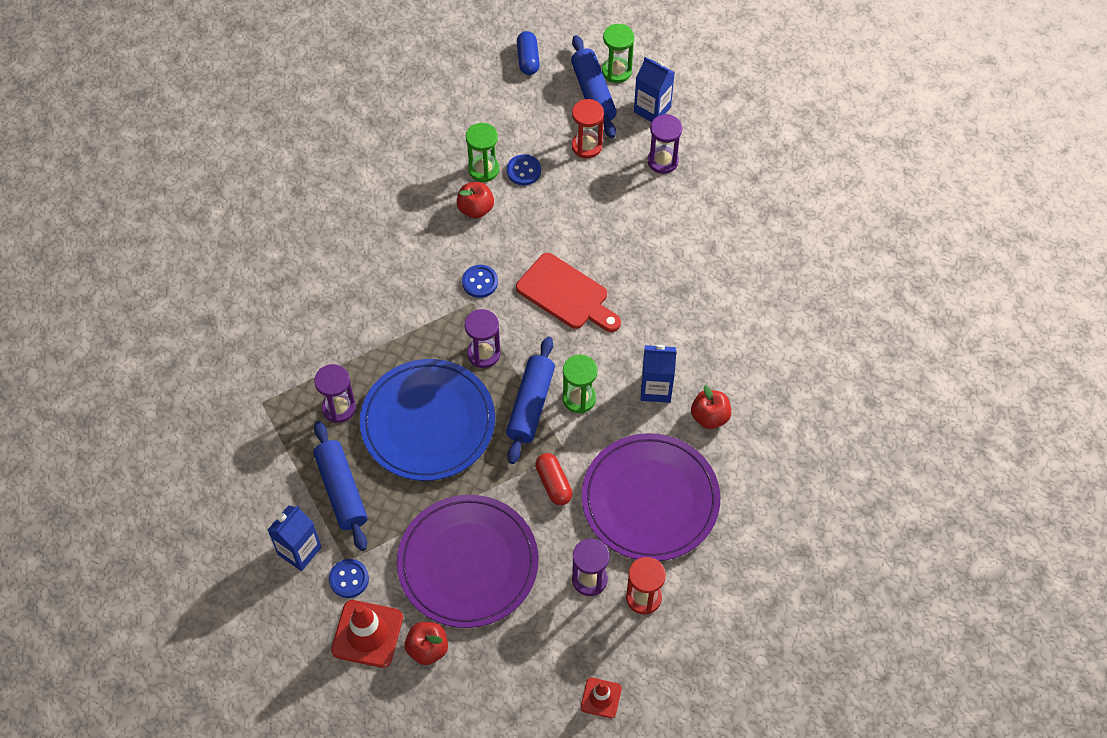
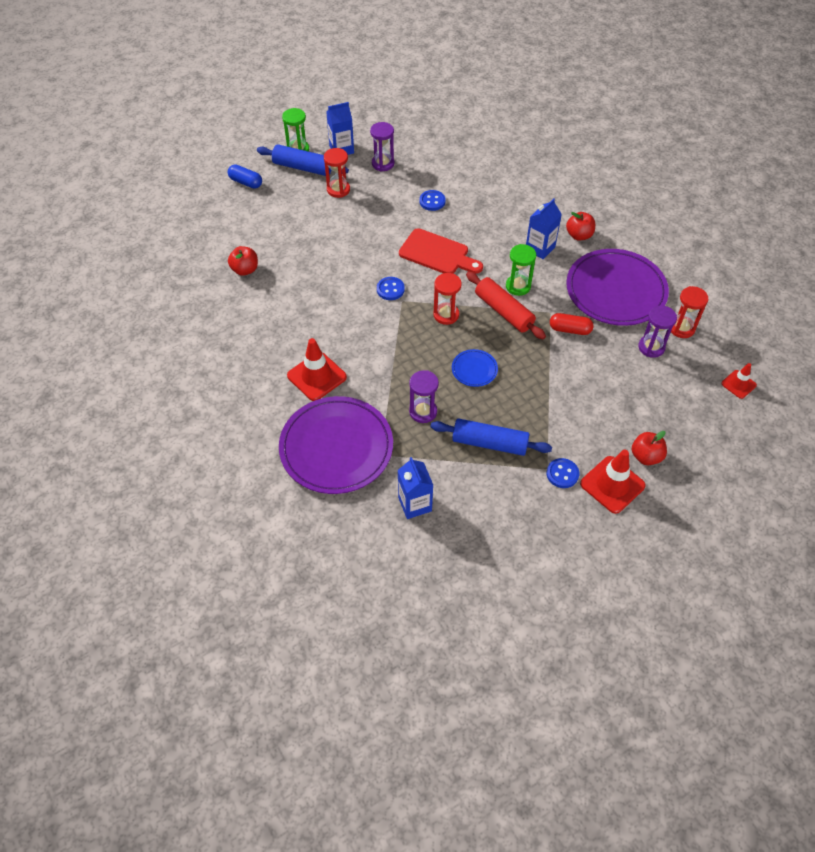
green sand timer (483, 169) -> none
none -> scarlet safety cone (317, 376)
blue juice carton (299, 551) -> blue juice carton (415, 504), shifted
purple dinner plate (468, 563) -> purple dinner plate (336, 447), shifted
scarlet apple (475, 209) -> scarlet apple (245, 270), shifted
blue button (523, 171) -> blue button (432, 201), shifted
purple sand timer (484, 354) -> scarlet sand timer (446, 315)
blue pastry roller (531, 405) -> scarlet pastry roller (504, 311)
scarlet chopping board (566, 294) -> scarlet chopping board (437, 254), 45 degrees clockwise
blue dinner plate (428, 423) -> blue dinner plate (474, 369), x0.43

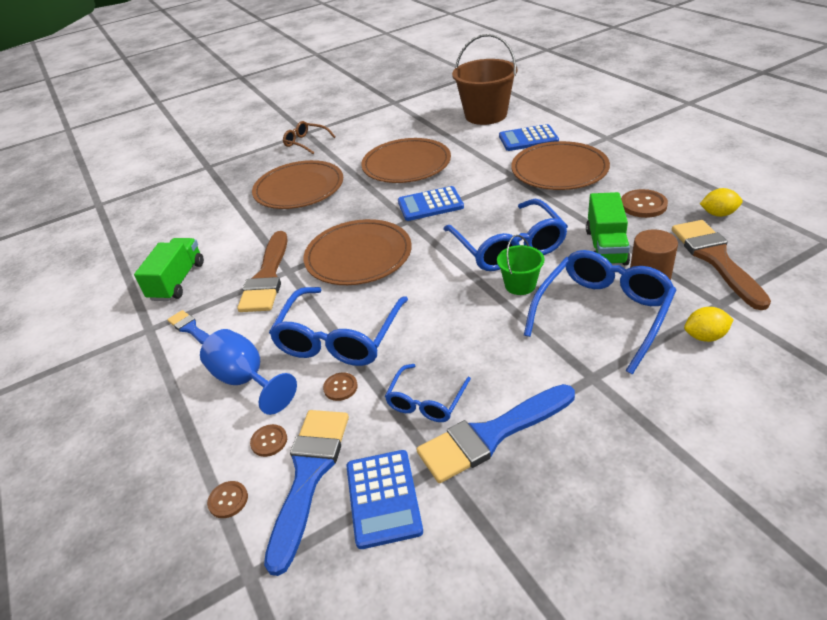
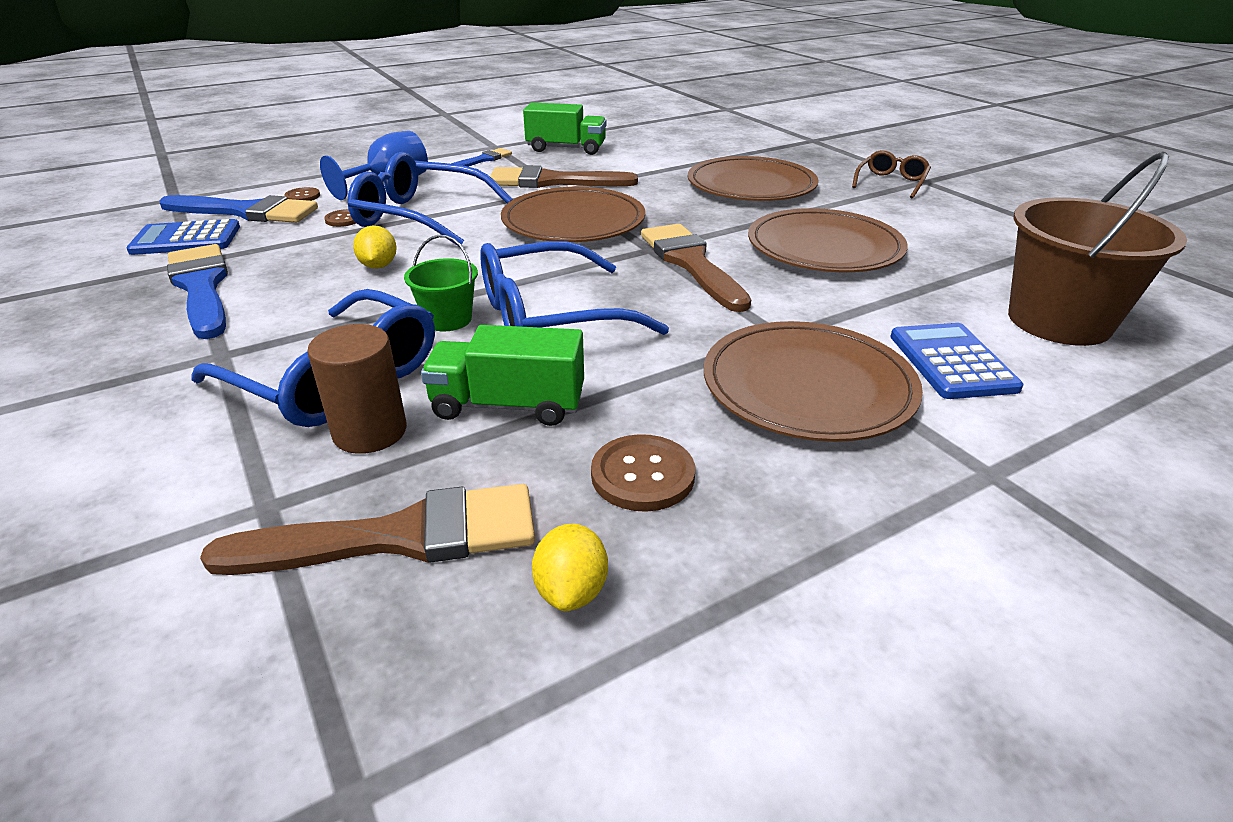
russet button (228, 500) -> none
blue glasses (426, 401) -> none
yellow lemon (705, 336) -> yellow lemon (378, 266), shifted
blue pocket calculator (430, 204) -> russet paint brush (691, 263)

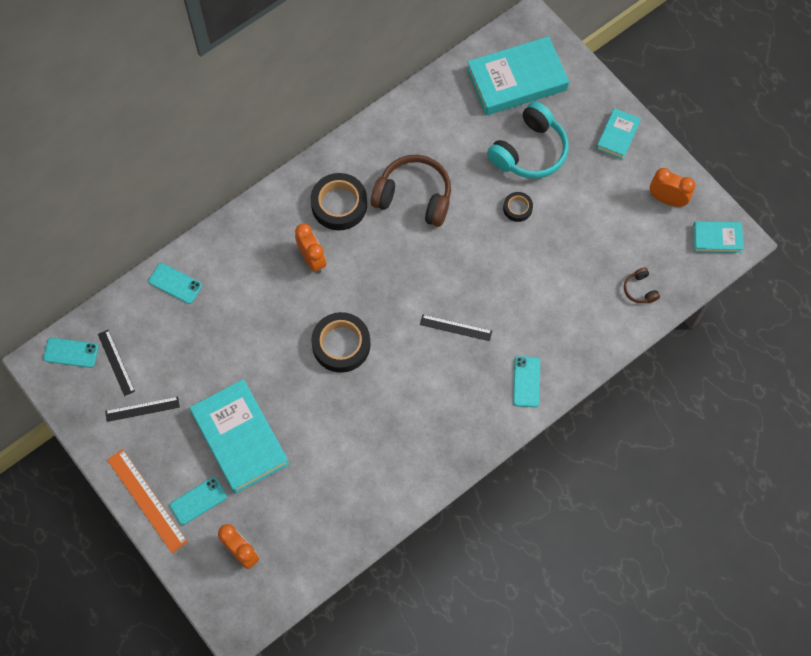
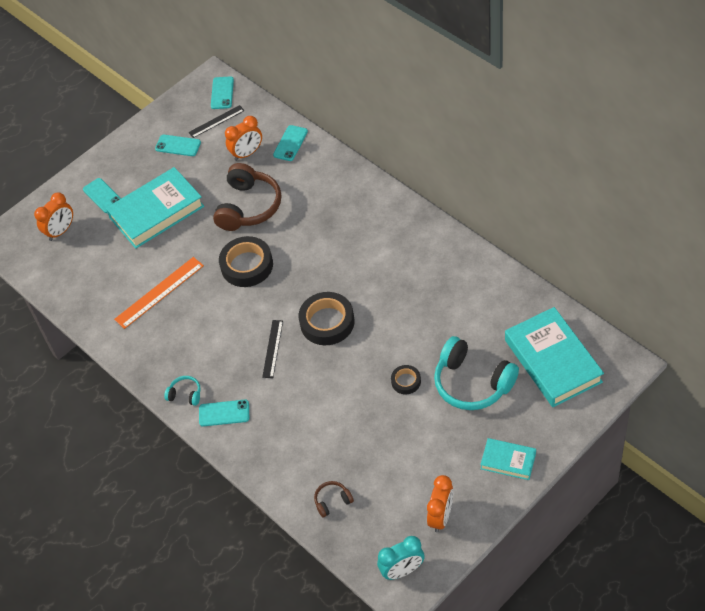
none -> aqua over-ear headphones (185, 394)
orange measuring stick (147, 500) -> orange measuring stick (159, 292), shifted
orange bedside clock (312, 259) -> orange bedside clock (247, 153), shifted
jet-black tape (339, 204) -> jet-black tape (327, 322), shifted
russet over-ear headphones (414, 197) -> russet over-ear headphones (248, 207), shifted
jet-black measuring stick (142, 409) -> aqua mobile phone (178, 145)
aqua book (717, 239) -> aqua bedside clock (402, 570)

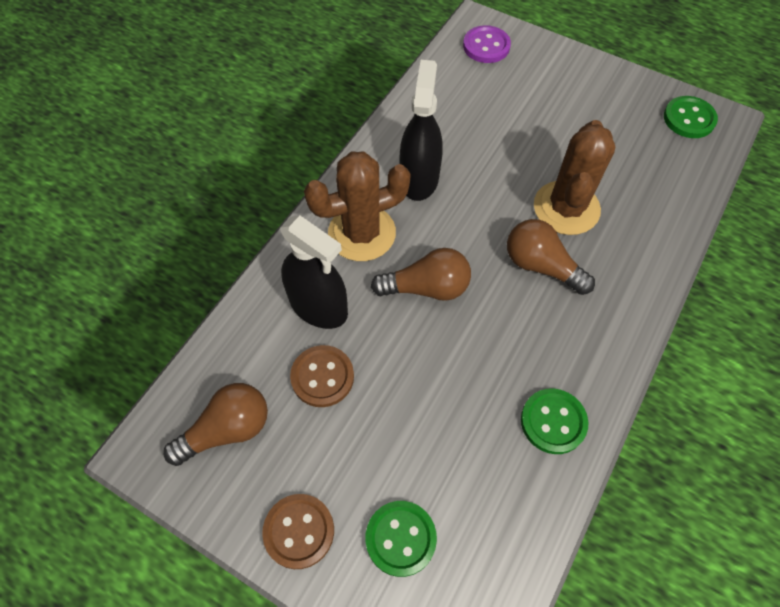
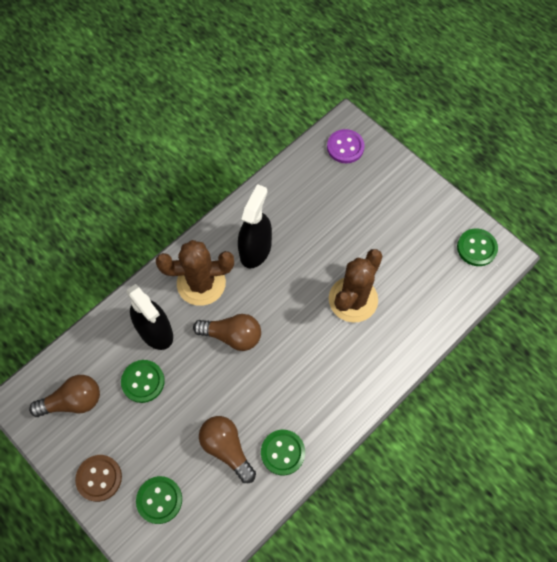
russet bulb (541, 266) -> russet bulb (227, 448), shifted
russet button (322, 377) -> green button (143, 381)

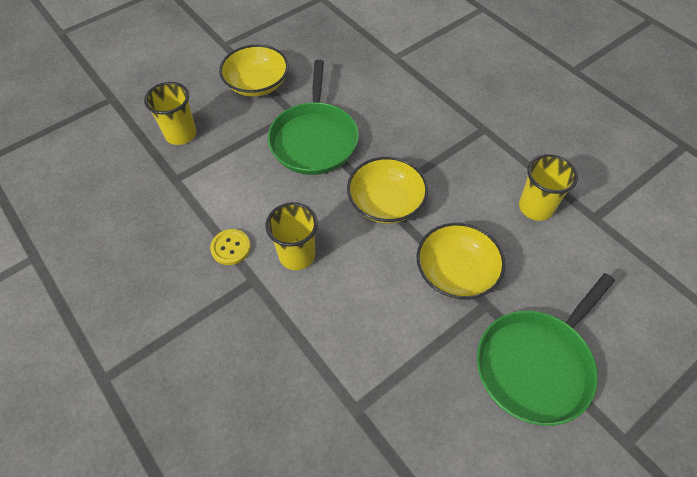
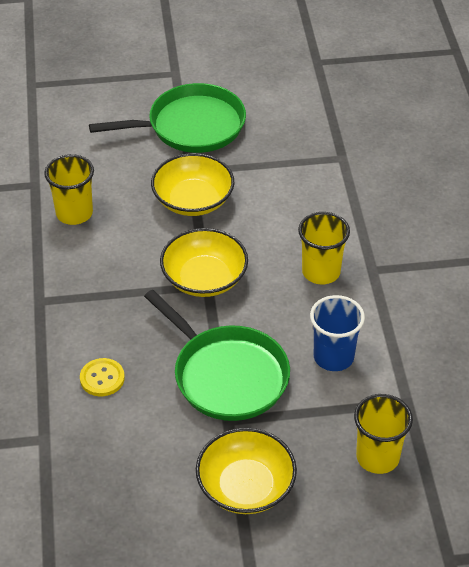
none -> blue beaker (333, 357)
yellow button (231, 248) -> yellow button (102, 378), shifted
green skillet (314, 139) -> green skillet (227, 375), 105 degrees clockwise

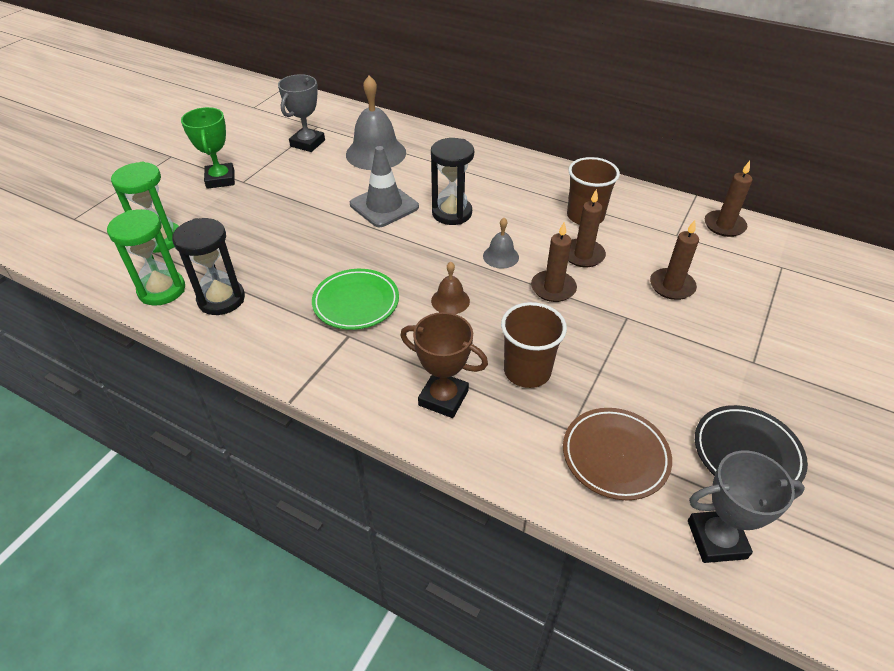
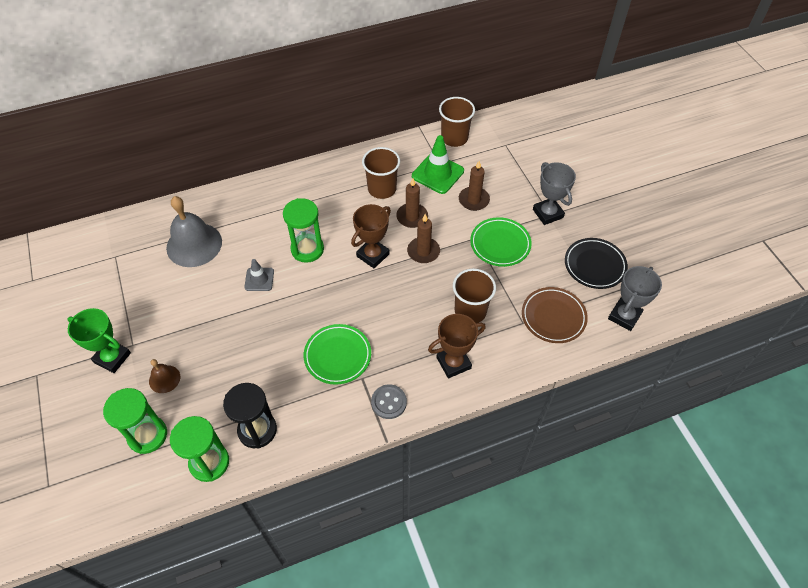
none -> grey button (389, 402)
none -> green safety cone (437, 173)
none -> green dinner plate (500, 244)
grey trophy (307, 143) -> grey trophy (548, 213), shifted
russet bell (450, 300) -> russet bell (164, 379), shifted
grey bell (500, 256) -> russet trophy (373, 255)
russet candle (724, 225) -> russet beaker (454, 138)
jet-black sand timer (452, 213) -> green sand timer (307, 249)
grey safety cone (384, 206) -> grey safety cone (259, 279), x0.59

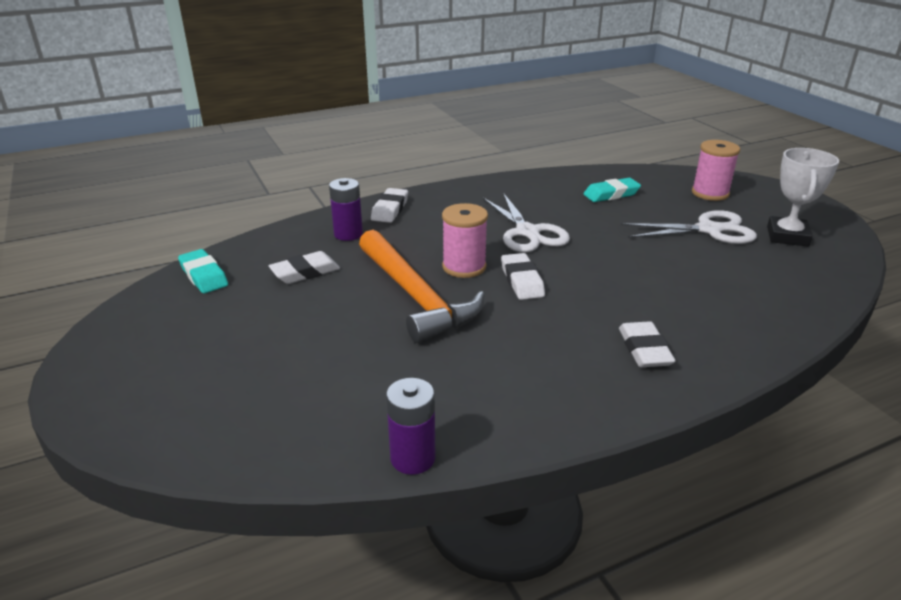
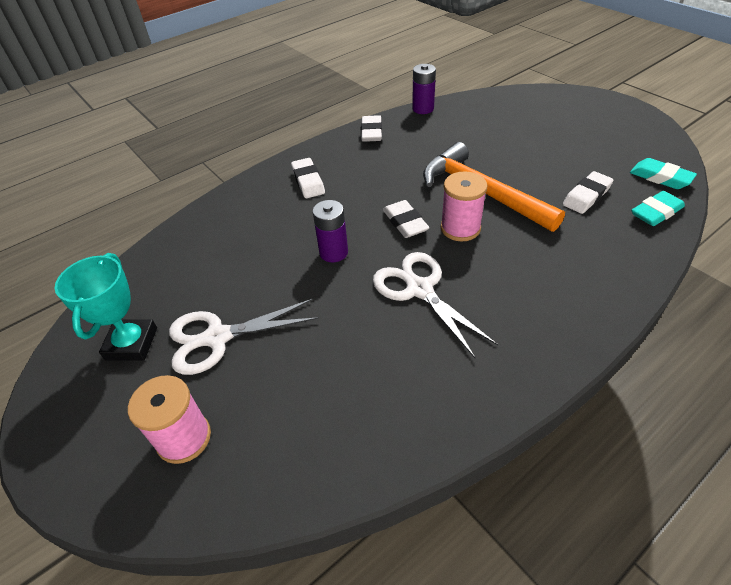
purple power cell (348, 234) -> purple power cell (333, 252), shifted
snow-white gum eraser (390, 209) -> snow-white gum eraser (371, 132), shifted
aqua gum eraser (611, 194) -> aqua gum eraser (656, 212), shifted
snow-white trophy (787, 236) -> aqua trophy (131, 344)

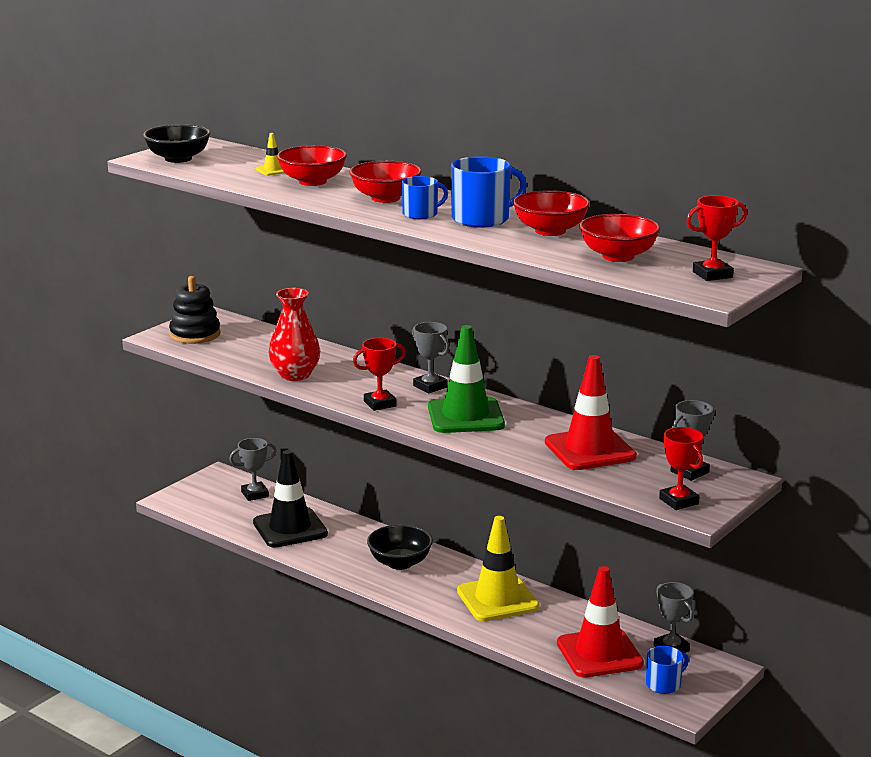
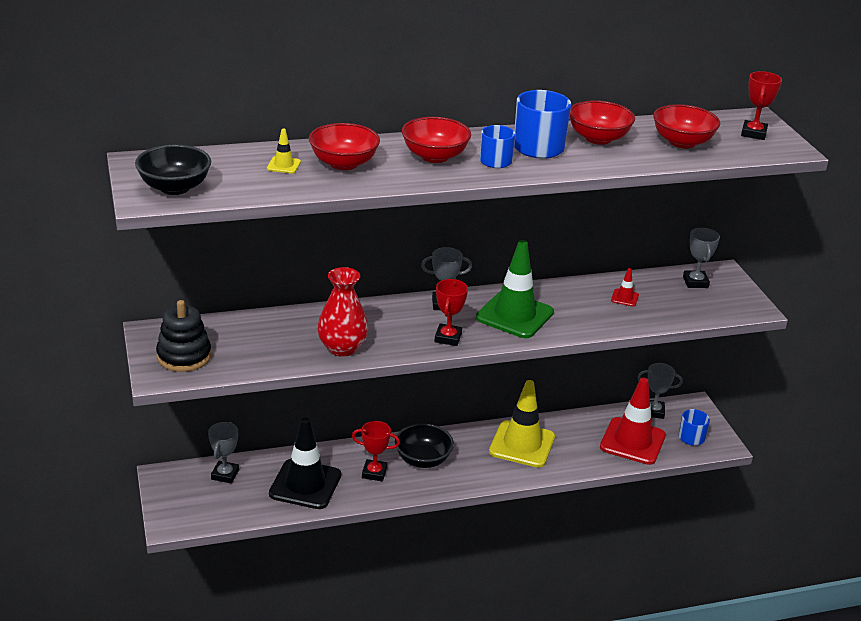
scarlet trophy (678, 501) -> scarlet trophy (374, 473), shifted
scarlet safety cone (590, 450) -> scarlet safety cone (624, 298), x0.41

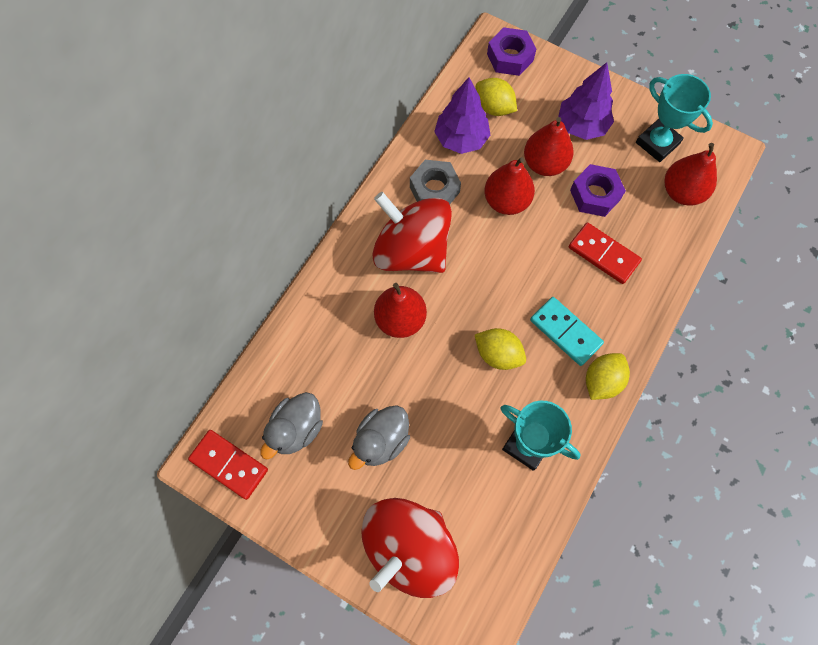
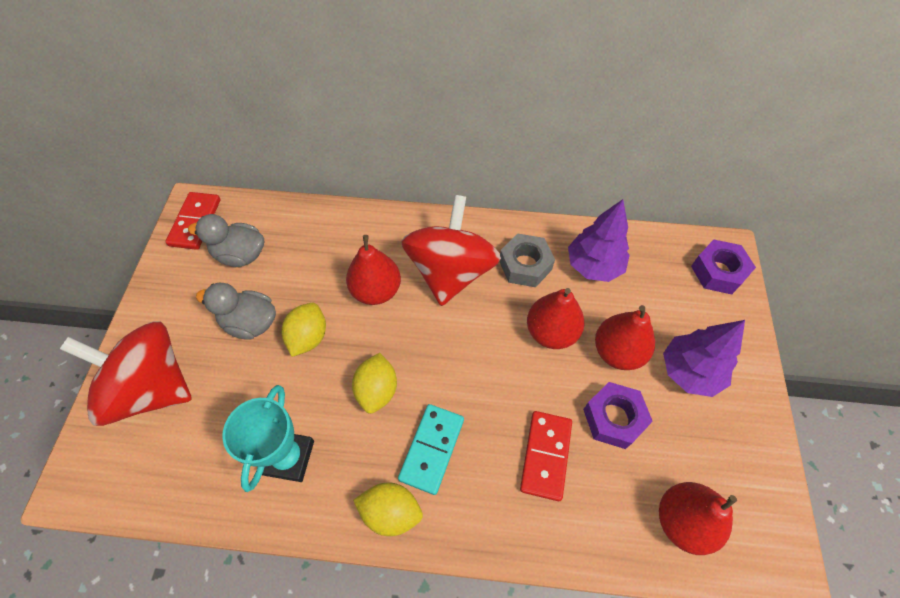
aqua trophy (657, 143) -> none
yellow lemon (494, 107) -> yellow lemon (308, 337), shifted

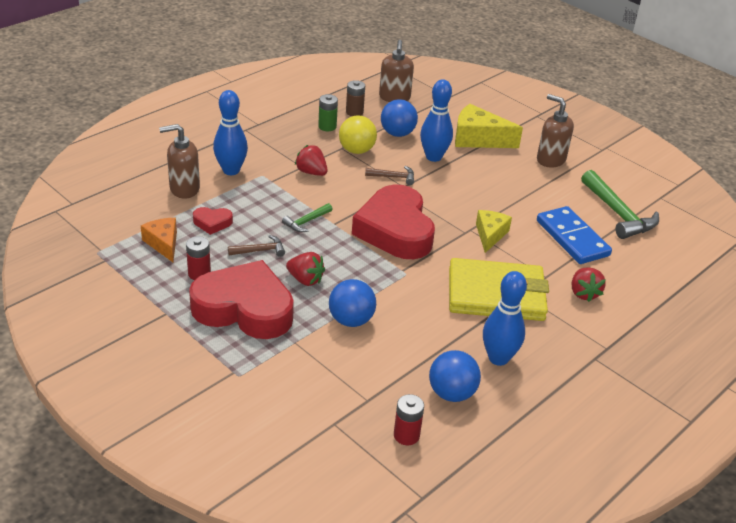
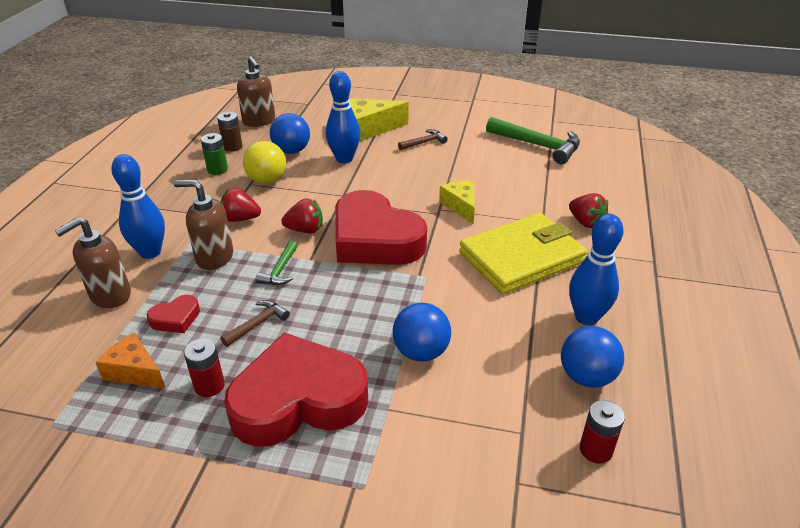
blue domino (572, 238) -> none
scarlet toy strawberry (305, 280) -> scarlet toy strawberry (305, 230), shifted
russet hammer (393, 177) -> russet hammer (424, 142), shifted
russet soap dispenser (550, 160) -> russet soap dispenser (214, 257), shifted

